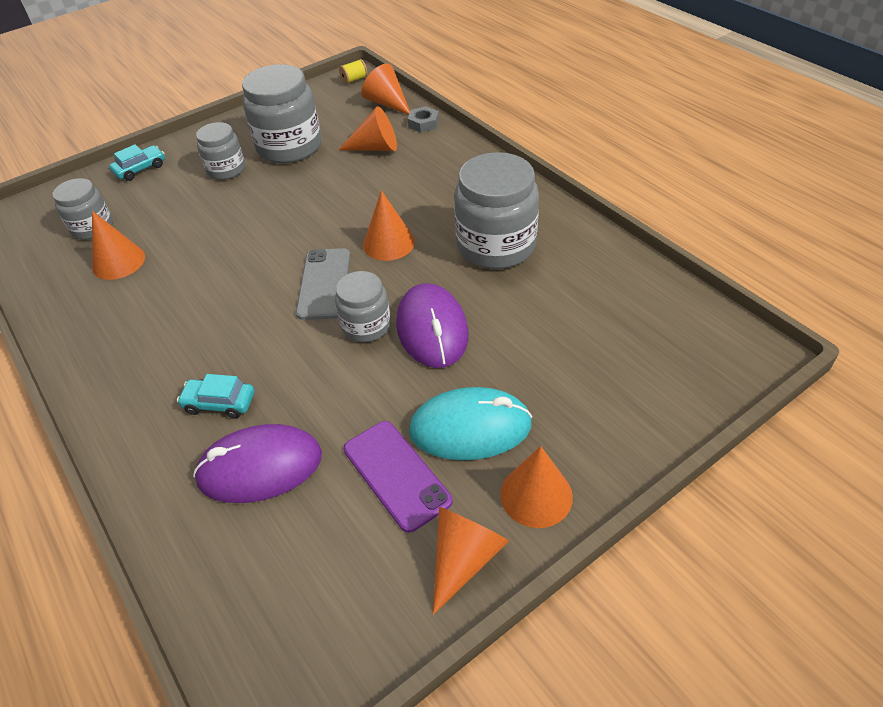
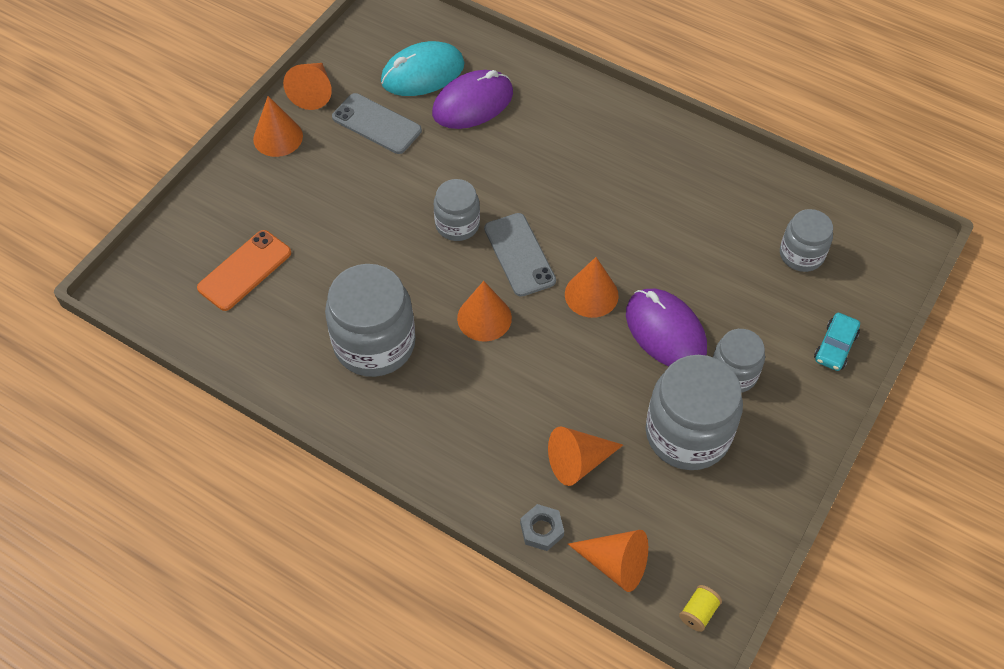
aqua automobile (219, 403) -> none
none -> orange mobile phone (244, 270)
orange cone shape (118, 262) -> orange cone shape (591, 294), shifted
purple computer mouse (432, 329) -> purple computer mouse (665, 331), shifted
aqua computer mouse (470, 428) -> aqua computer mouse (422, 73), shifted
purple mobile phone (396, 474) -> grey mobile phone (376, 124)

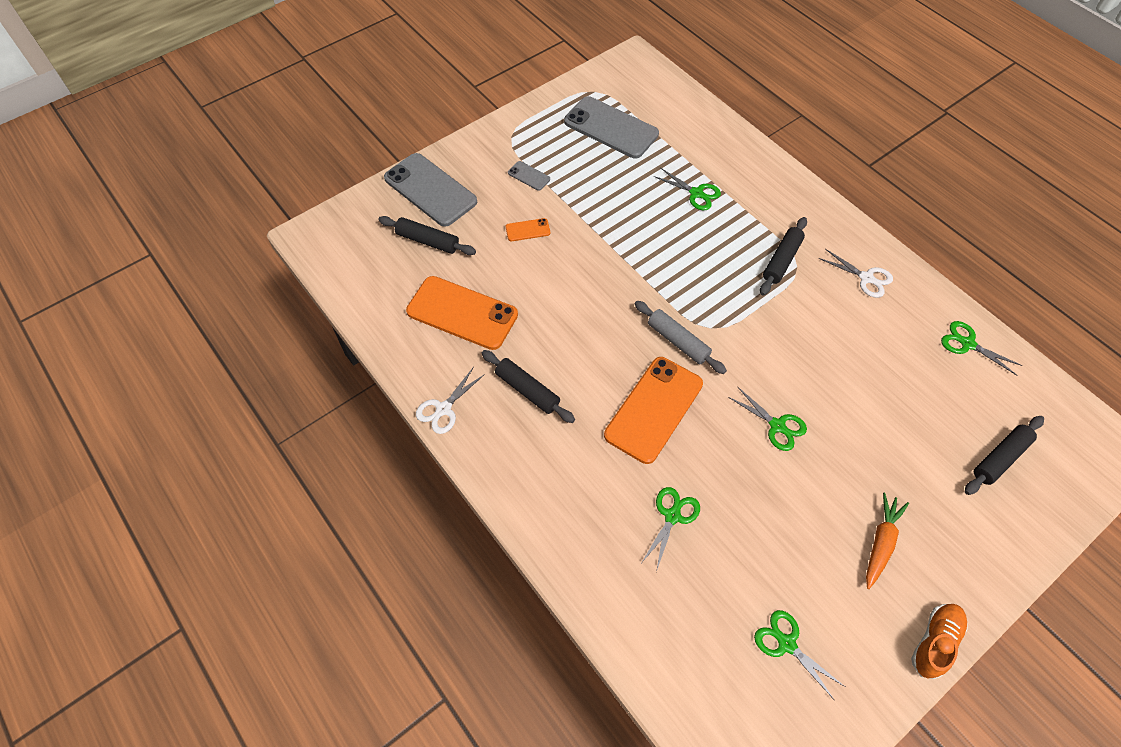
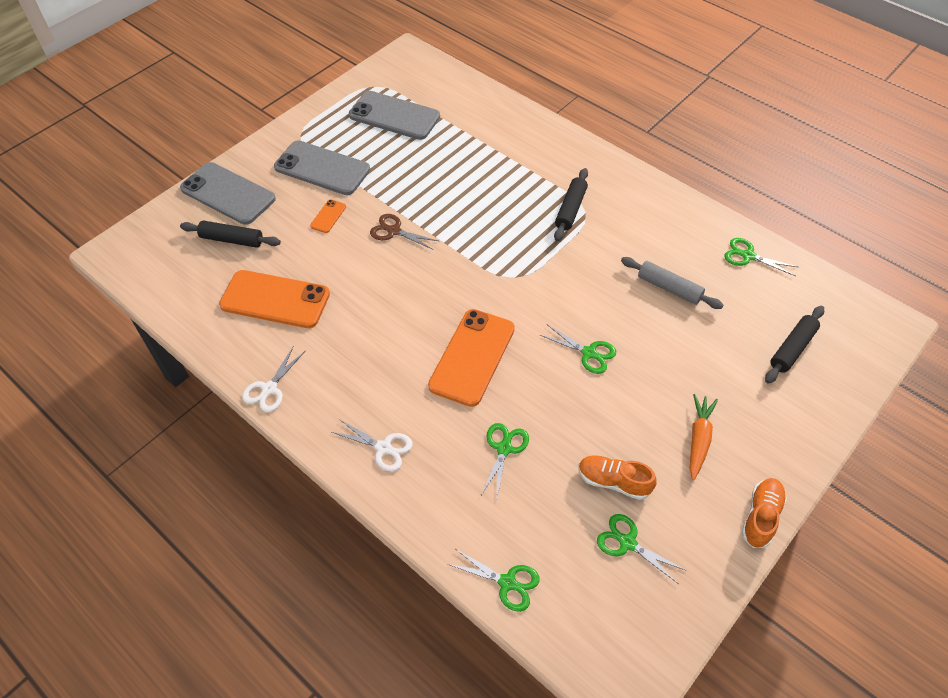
jet-black pastry roller (527, 390) -> none
none -> russet pair of scissors (394, 231)
none -> orange shoe (613, 481)
grey pastry roller (678, 341) -> grey pastry roller (669, 288), shifted
green pair of scissors (696, 193) -> green pair of scissors (507, 582), shifted
snow-white pair of scissors (866, 278) -> snow-white pair of scissors (383, 448), shifted
orange mobile phone (528, 230) -> orange mobile phone (328, 216), 45 degrees counterclockwise
grey mobile phone (529, 176) -> grey mobile phone (322, 168), x2.29

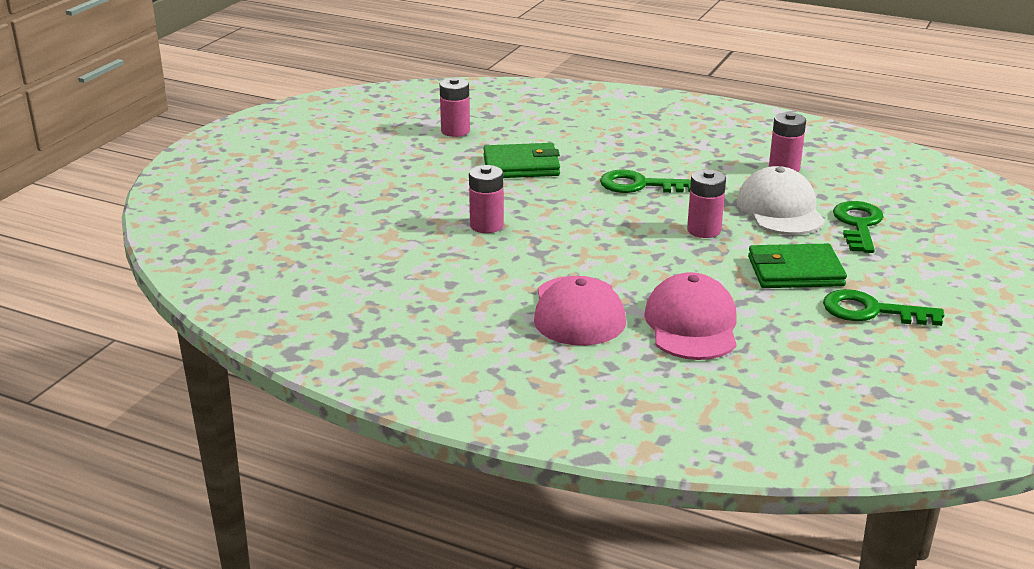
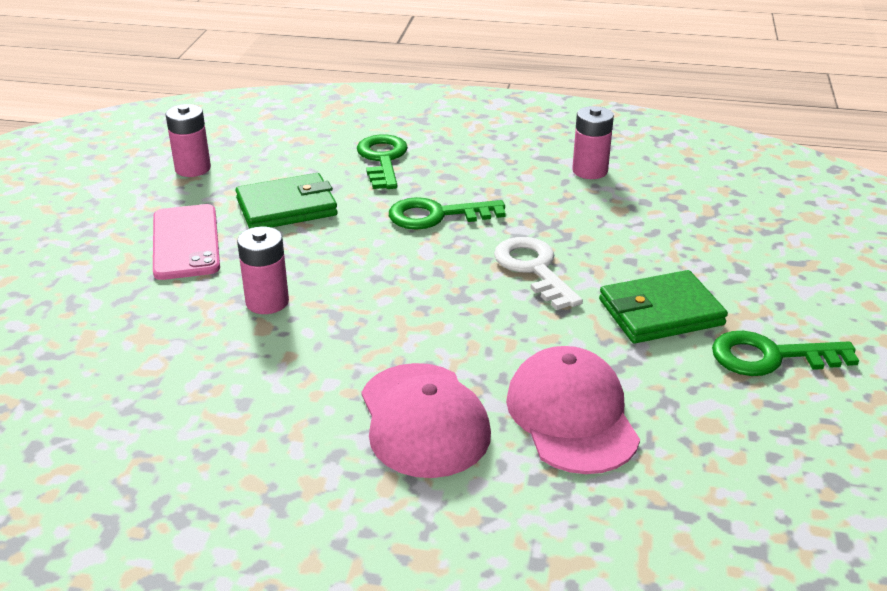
snow-white baseball cap (780, 210) -> none
none -> rosy mobile phone (185, 242)
green key (858, 224) -> green key (382, 159), shifted
rosy power cell (704, 230) -> snow-white key (533, 269)

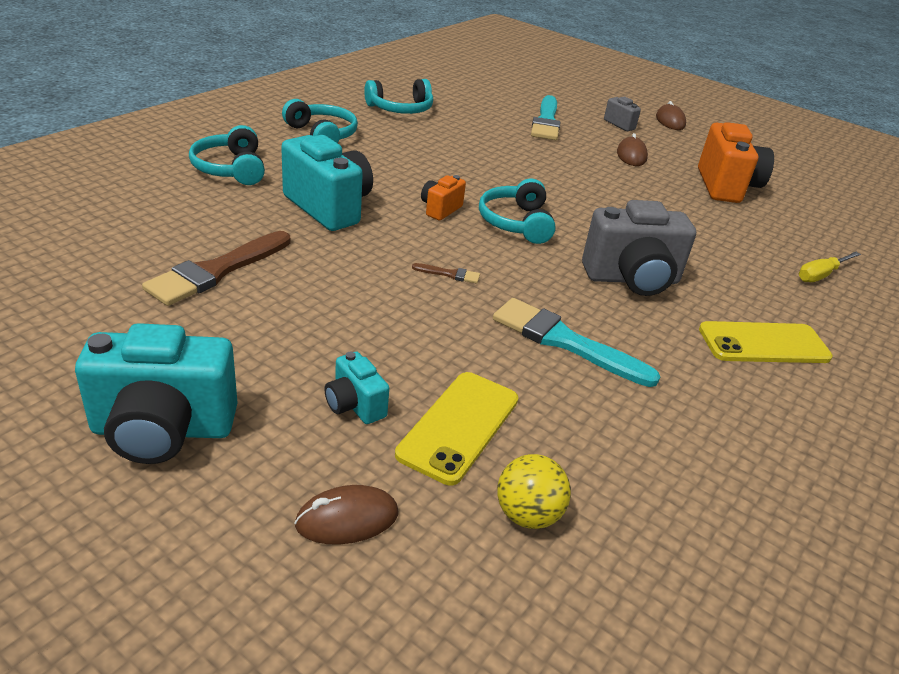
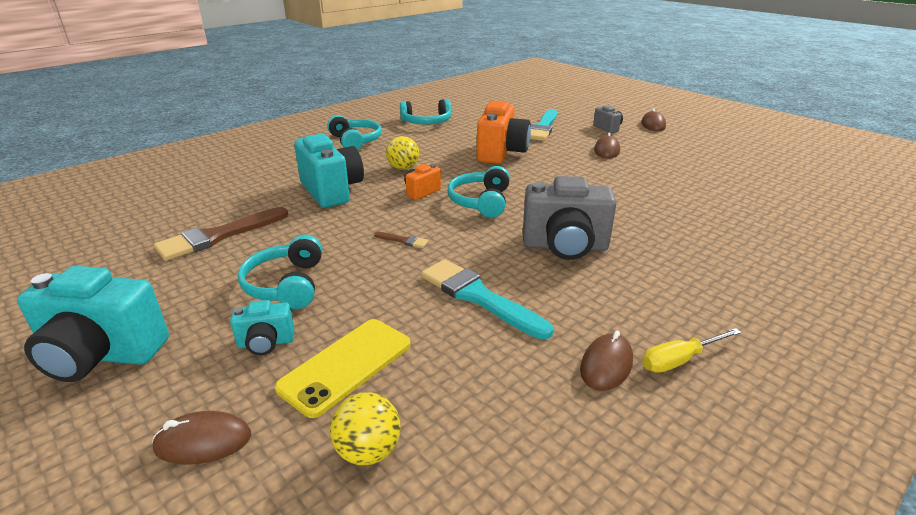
yellow mobile phone (763, 343) -> none
none -> yellow ball (403, 168)
none -> russet computer mouse (606, 365)
aqua over-ear headphones (230, 169) -> aqua over-ear headphones (286, 285), shifted
orange camera (726, 187) -> orange camera (501, 153), shifted
yellow screwdriver (820, 275) -> yellow screwdriver (679, 360), shifted
aqua camera (354, 405) -> aqua camera (266, 343), 75 degrees counterclockwise

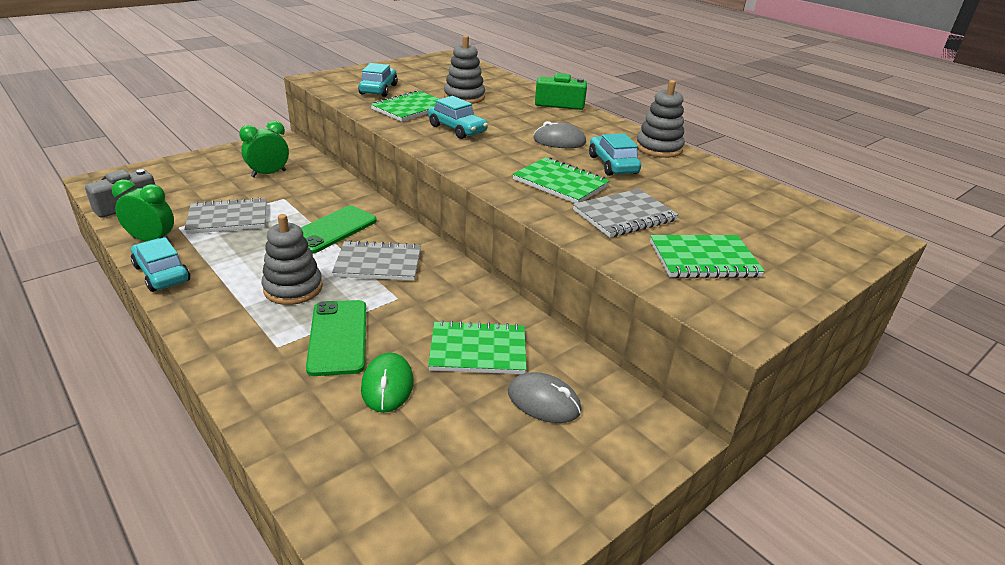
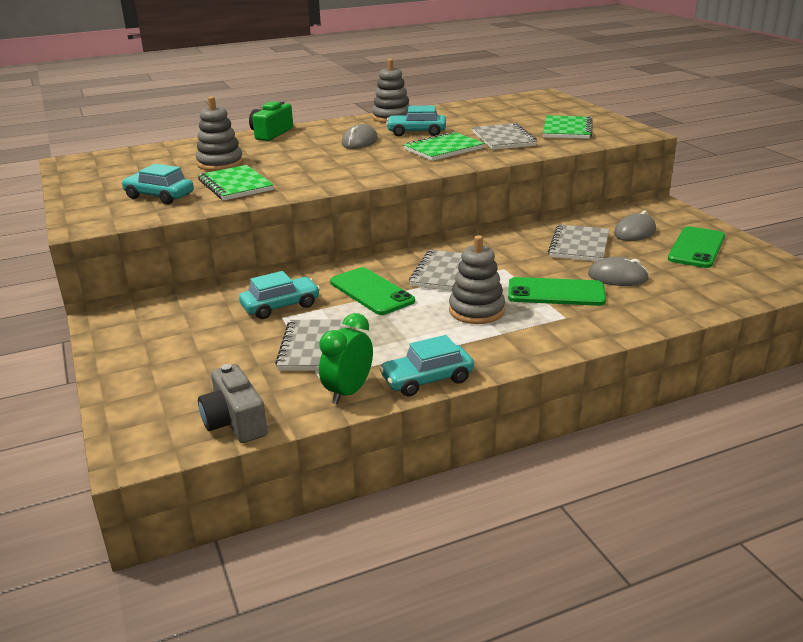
green bedside clock (269, 174) -> none
none -> green mobile phone (696, 248)
aqua automobile (457, 129) -> aqua automobile (280, 306), shifted
green computer mouse (387, 385) -> grey computer mouse (617, 277)
green notepad (478, 350) -> grey notepad (579, 245)

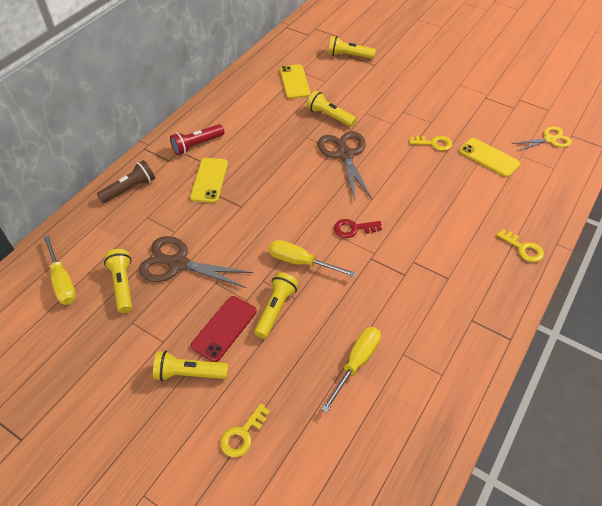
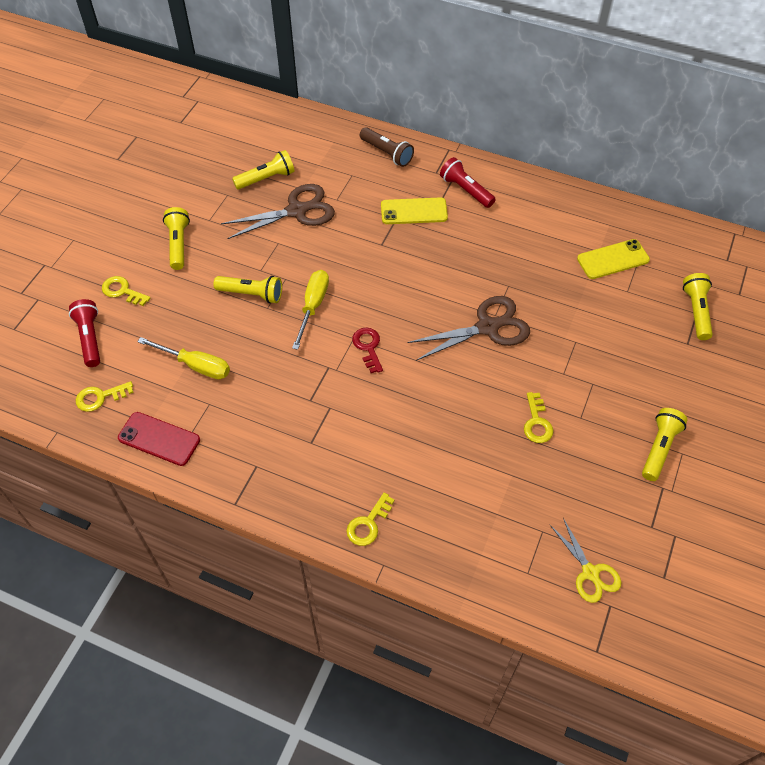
yellow screwdriver (62, 281) -> none
yellow mobile phone (489, 157) -> none
none -> scarlet flashlight (90, 338)
none -> yellow key (100, 397)
scarlet mobile phone (224, 328) -> scarlet mobile phone (159, 439), shifted
yellow flashlight (330, 116) -> yellow flashlight (659, 448), shifted
russet pair of scissors (178, 264) -> russet pair of scissors (296, 211), 60 degrees clockwise

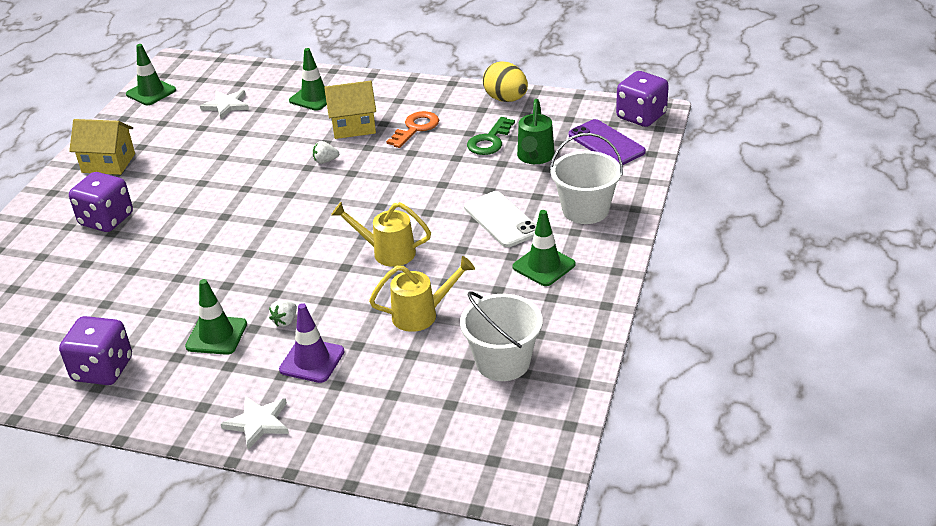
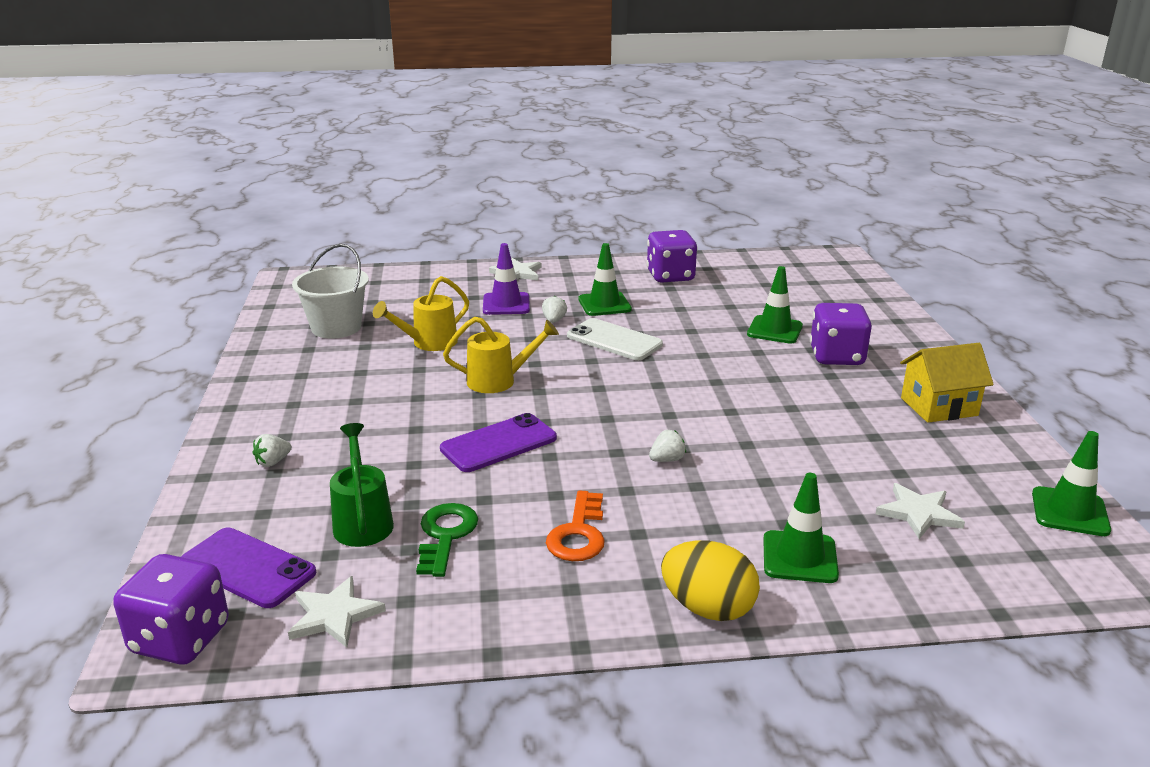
yellow toy house (353, 126) -> none
none -> snow-white star shape (334, 615)
none -> purple mobile phone (499, 444)
snow-white mobile phone (501, 220) -> snow-white mobile phone (614, 340), shifted
yellow egg (506, 99) -> yellow egg (708, 608), shifted
green safety cone (544, 266) -> green safety cone (774, 330), shifted
snow-white pail (585, 210) -> snow-white toy strawberry (273, 462)

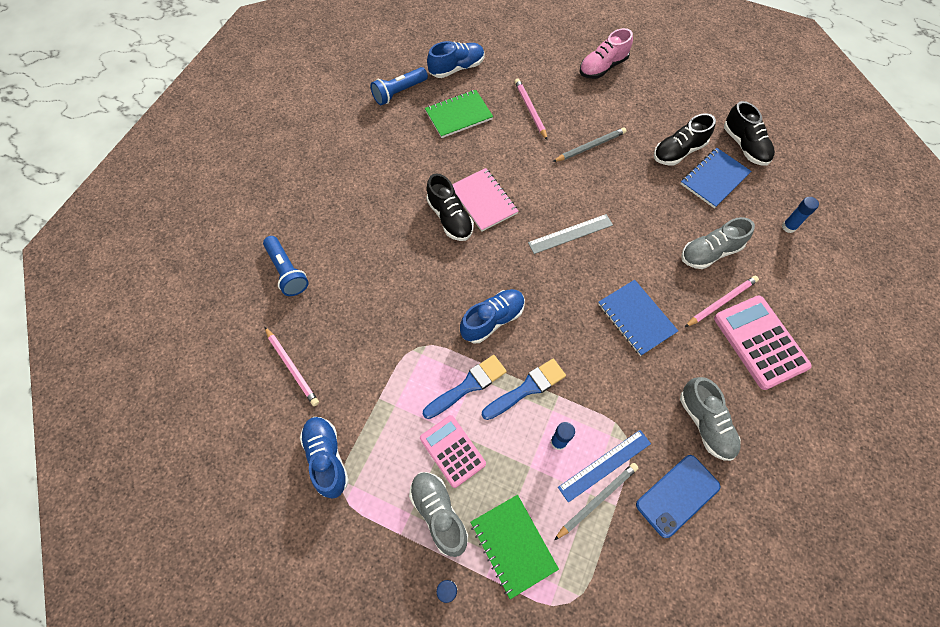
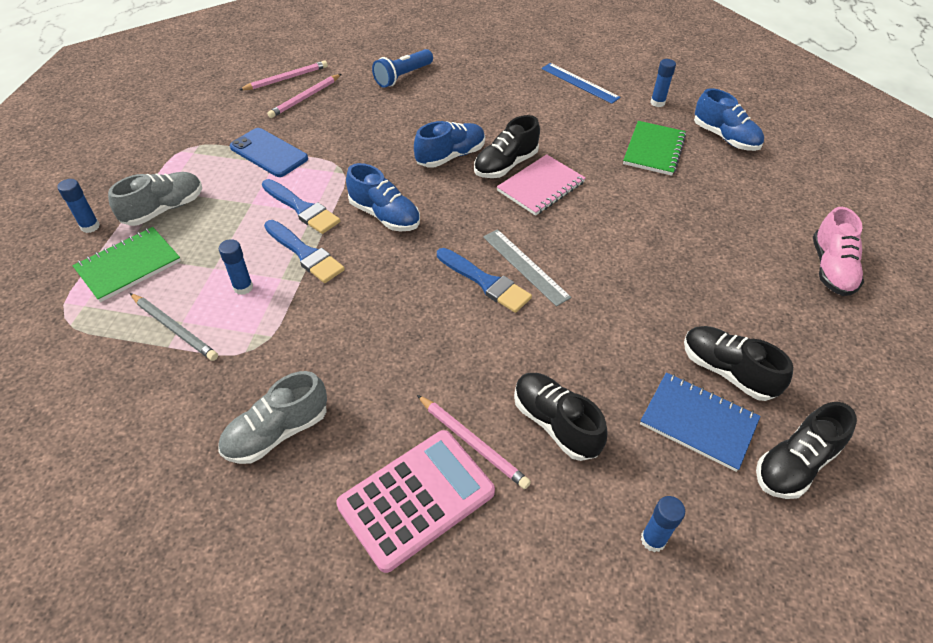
rosy pocket calculator (452, 451) -> none
grey lead pencil (590, 146) -> none
blue notepad (636, 318) -> none
none -> blue paint brush (486, 282)
blue shoe (327, 458) -> blue shoe (450, 156), shifted
rosy lead pencil (530, 110) -> rosy lead pencil (286, 79), shifted
blue measuring stick (604, 465) -> blue measuring stick (580, 83), shifted
blue mobile phone (677, 495) -> blue mobile phone (269, 153), shifted
blue flashlight (399, 92) -> blue glue stick (657, 103)
grey shoe (710, 252) -> jet-black shoe (555, 423)
green notepad (458, 115) -> green notepad (653, 150), 60 degrees clockwise
rosy shoe (602, 67) -> rosy shoe (831, 268), 120 degrees counterclockwise

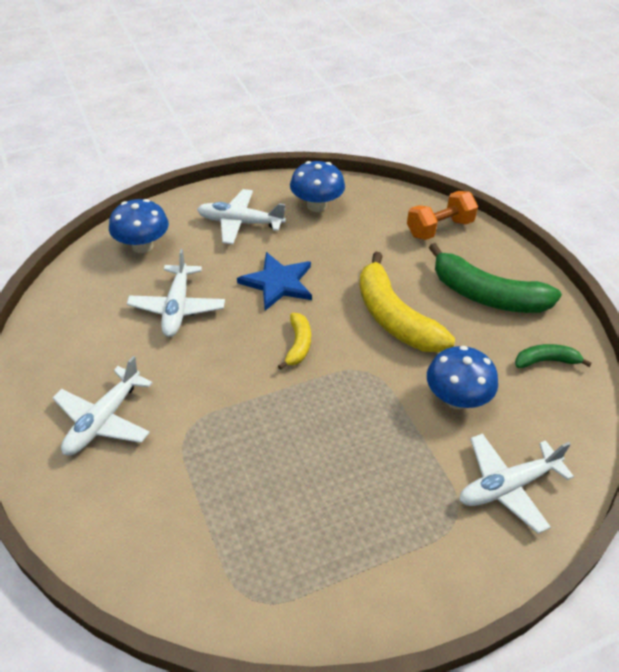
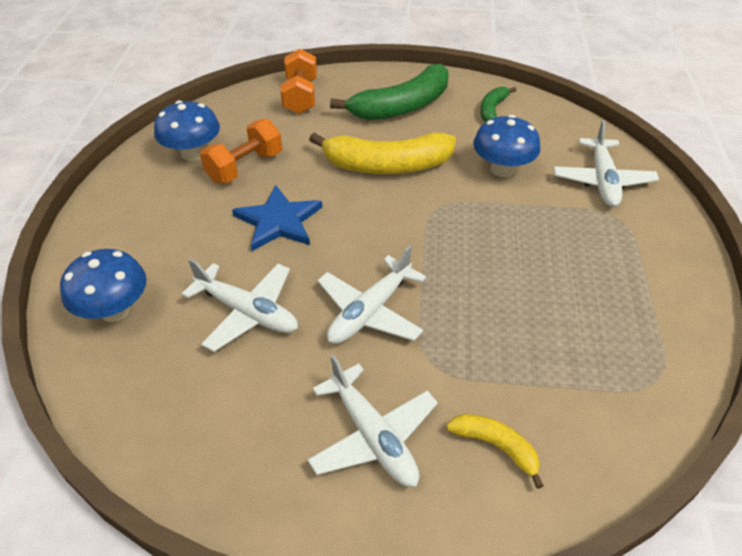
none -> orange free weight (245, 167)
snow-white aeroplane (240, 223) -> snow-white aeroplane (370, 312), shifted
yellow toy banana (298, 345) -> yellow toy banana (496, 446), shifted

